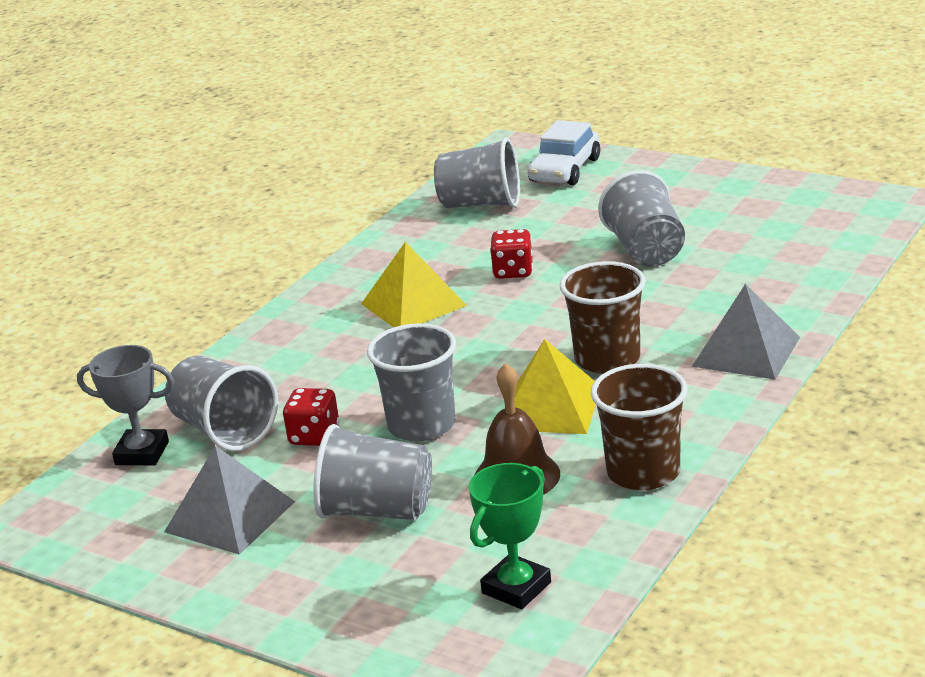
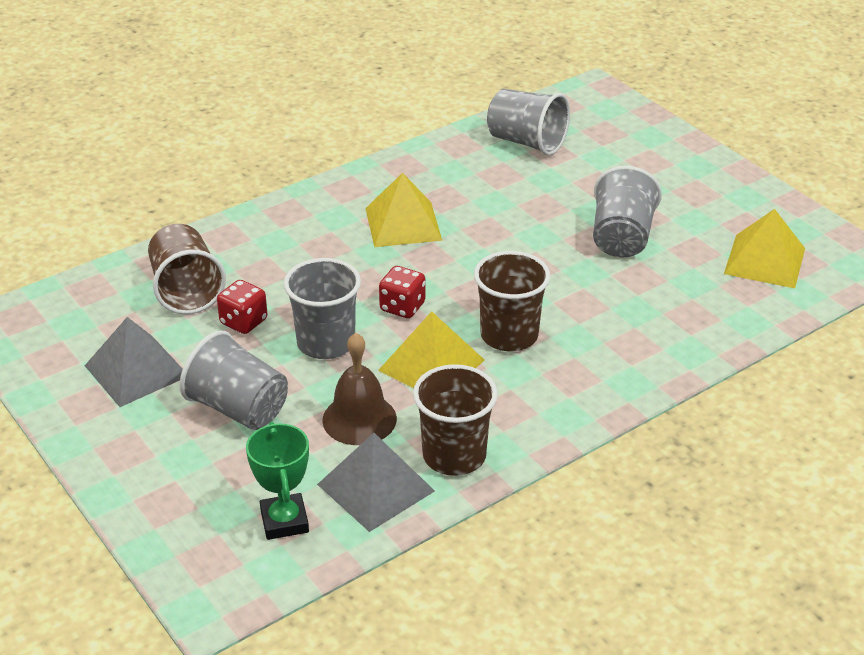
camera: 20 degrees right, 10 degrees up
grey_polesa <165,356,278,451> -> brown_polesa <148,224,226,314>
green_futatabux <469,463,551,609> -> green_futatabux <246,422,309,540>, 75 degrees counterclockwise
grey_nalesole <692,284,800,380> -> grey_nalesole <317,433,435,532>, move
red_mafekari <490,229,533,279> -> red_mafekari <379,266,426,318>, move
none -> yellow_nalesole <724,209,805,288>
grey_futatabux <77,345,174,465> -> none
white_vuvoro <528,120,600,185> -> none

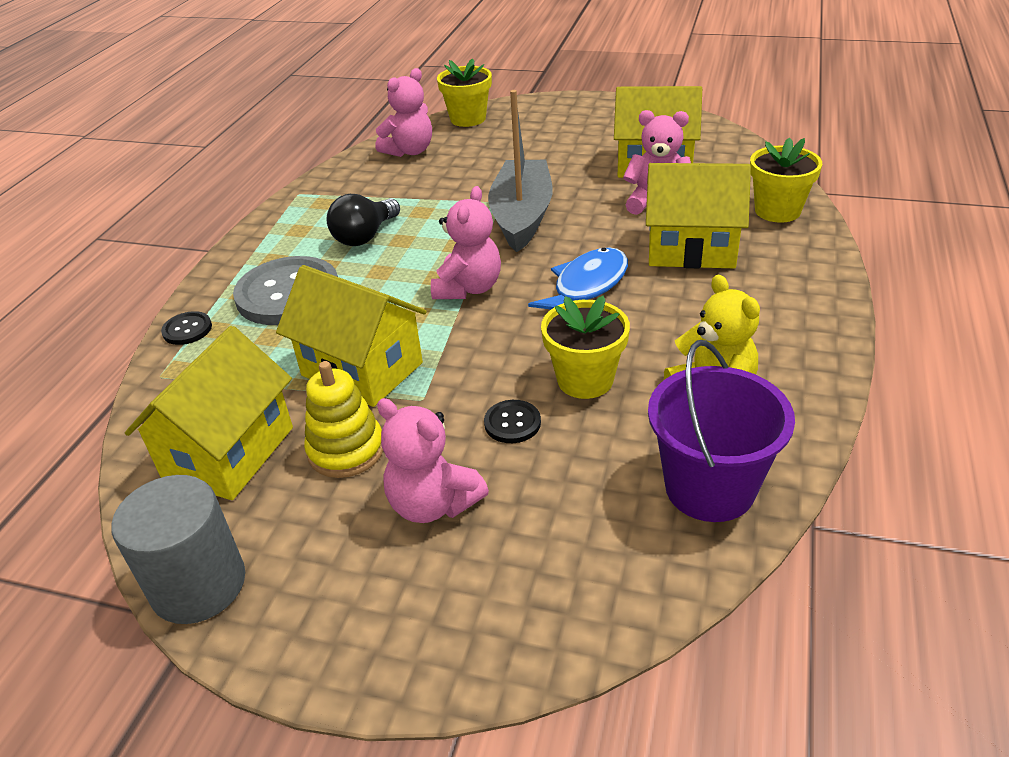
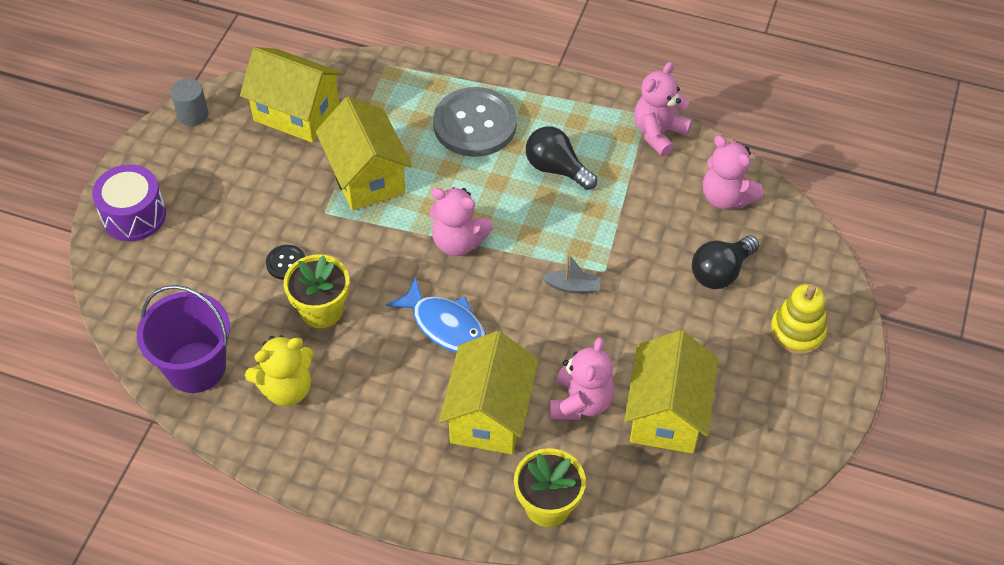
camera: 90 degrees right, 15 degrees up
none -> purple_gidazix <92,164,166,241>
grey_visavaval <111,475,245,624> -> grey_visavaval <171,78,209,126>, x0.60
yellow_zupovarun <276,265,427,407> -> yellow_zupovarun <315,97,412,211>, 60 degrees counterclockwise
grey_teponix <488,90,553,252> -> grey_teponix <541,254,601,294>, x0.41
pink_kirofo <377,398,489,523> -> pink_kirofo <634,62,693,157>, move
none -> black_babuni <692,236,759,289>
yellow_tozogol <304,361,383,478> -> yellow_tozogol <770,284,827,355>, move
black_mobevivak <161,311,212,345> -> none
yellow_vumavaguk <437,58,492,127> -> none

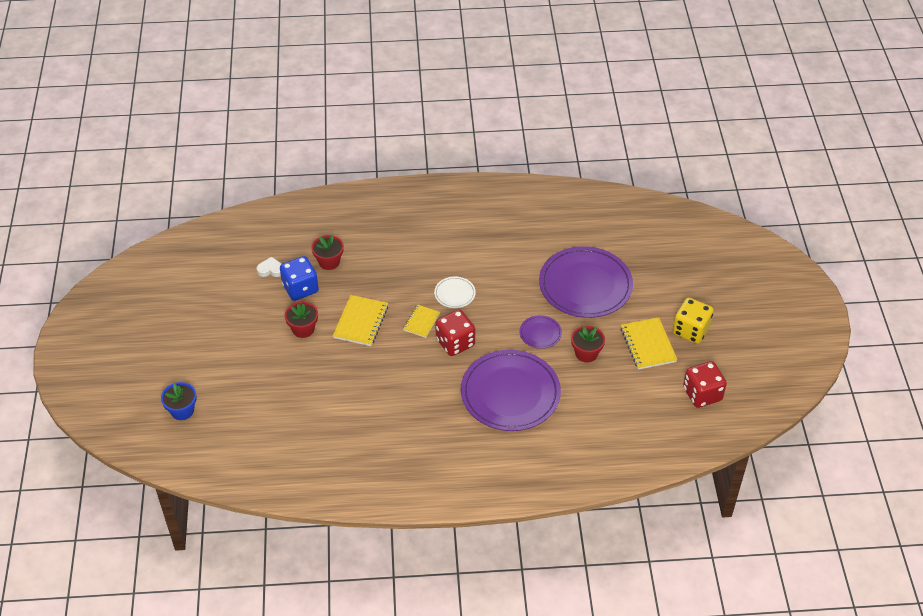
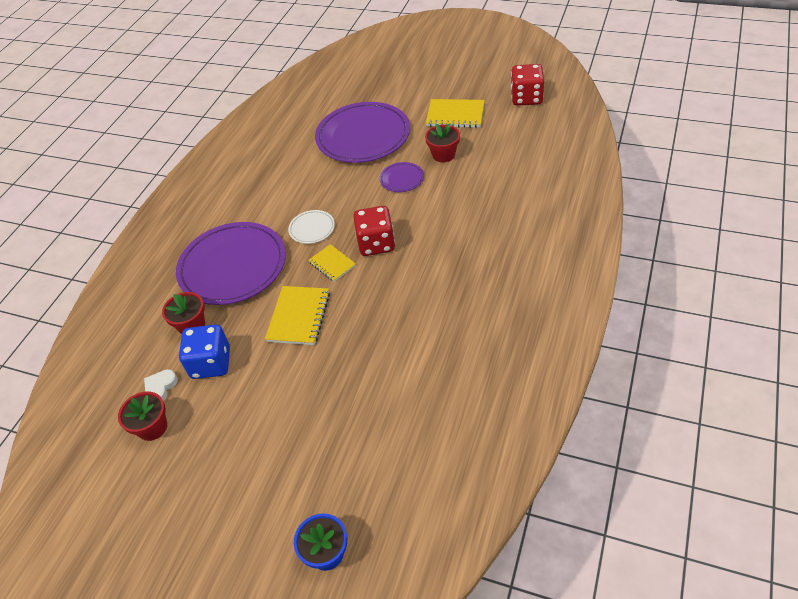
camera: 60 degrees left, 0 degrees up
red_vumavaguk <285,302,318,338> -> red_vumavaguk <118,391,167,441>, move
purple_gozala <461,350,561,431> -> purple_gozala <176,222,286,305>, move
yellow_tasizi <333,295,388,346> -> yellow_tasizi <265,286,330,345>, 60 degrees clockwise
yellow_mafekari <673,297,714,344> -> none

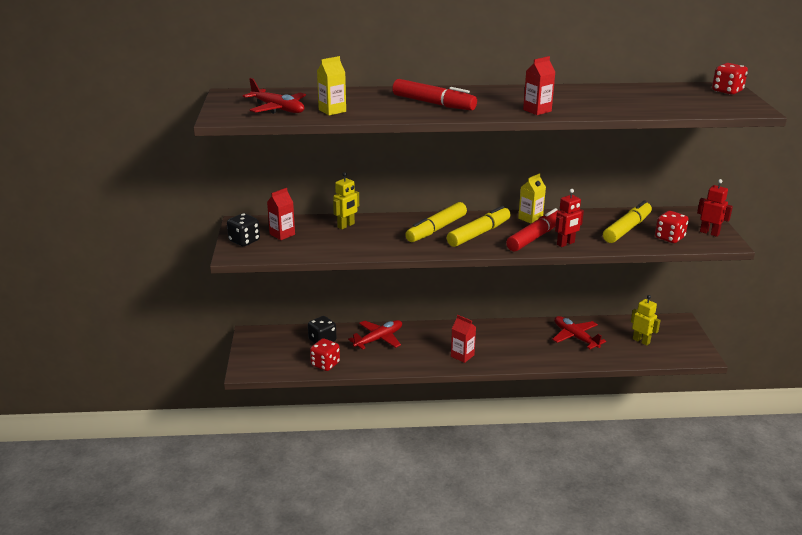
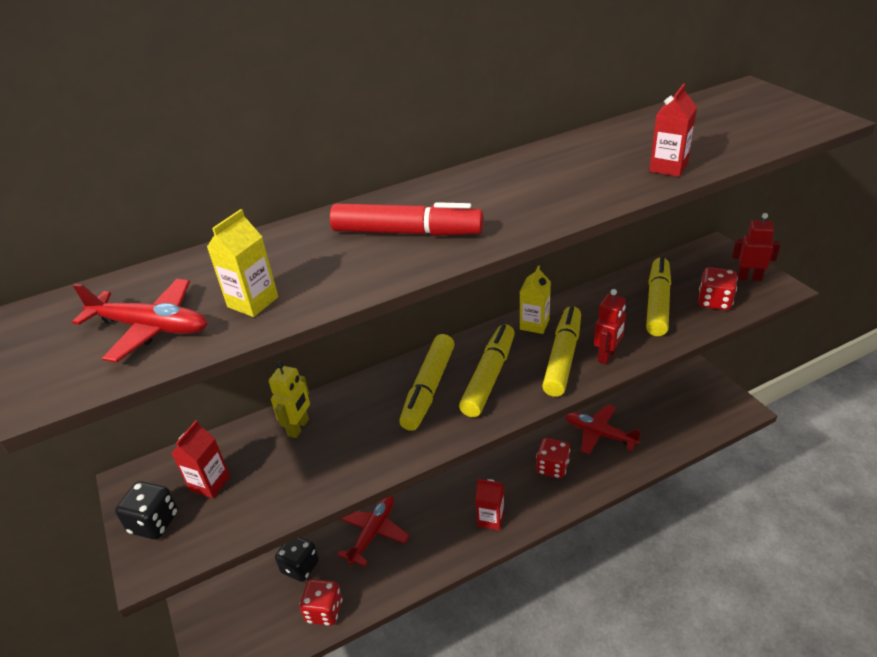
camera: 20 degrees left, 10 degrees up
red_mafekari <712,63,748,95> -> red_mafekari <536,438,570,478>, move
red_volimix <506,208,559,252> -> yellow_volimix <542,306,581,397>
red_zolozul <523,56,556,115> -> red_zolozul <649,84,697,177>, move
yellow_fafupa <631,295,661,346> -> none

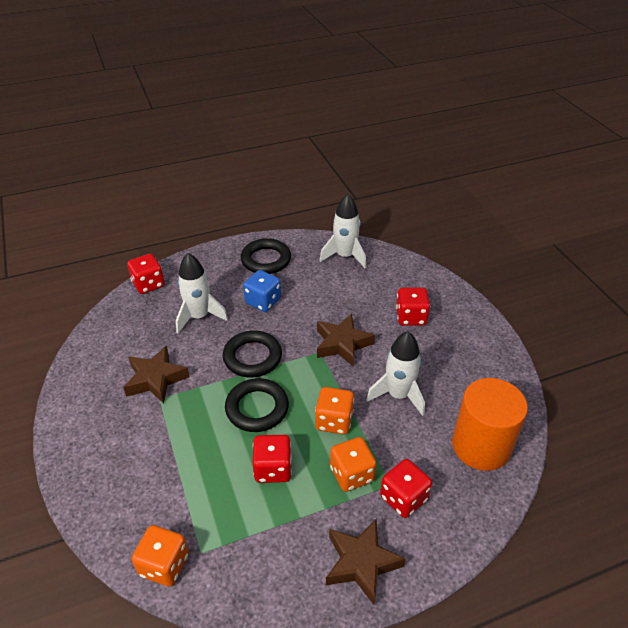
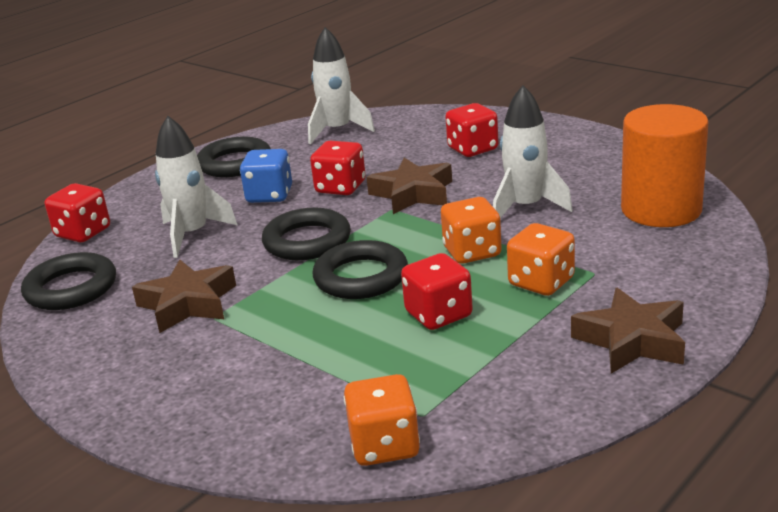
camera: 25 degrees left, 15 degrees down
none -> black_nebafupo <21,252,116,310>
red_mafekari <380,459,432,518> -> red_mafekari <310,141,366,195>, move

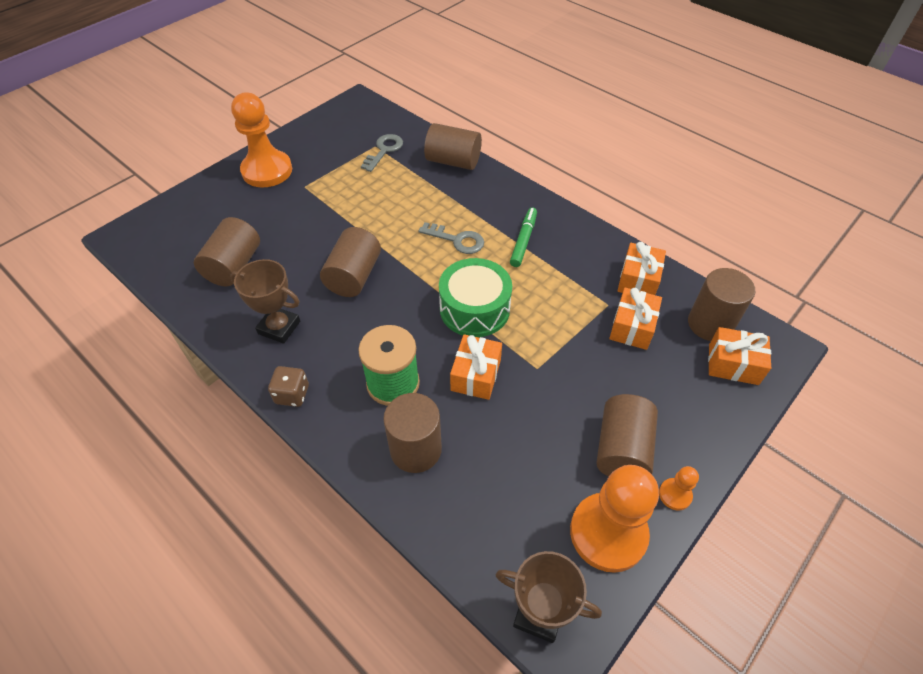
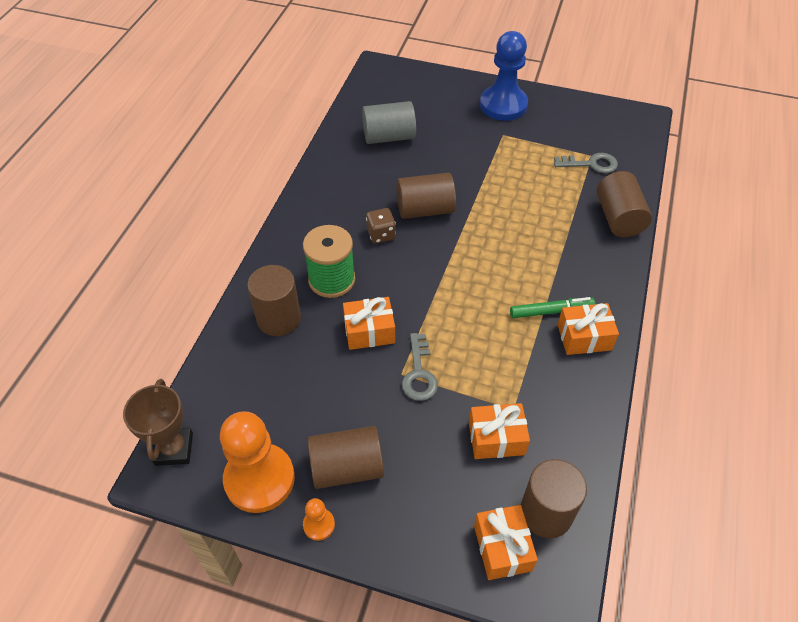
camera: 65 degrees right, 0 degrees up
brown_visavaval <194,217,260,286> -> grey_visavaval <362,101,416,144>
brown_mafekari <268,366,309,407> -> brown_mafekari <366,208,396,244>, move
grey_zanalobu <418,222,484,254> -> grey_zanalobu <402,333,438,401>, move
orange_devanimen <231,93,292,187> -> blue_devanimen <480,31,528,121>
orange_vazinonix <617,242,666,295> -> orange_vazinonix <557,303,619,355>, move
brown_futatabux <230,259,300,344> -> none
green_gidazix <439,258,512,337> -> none

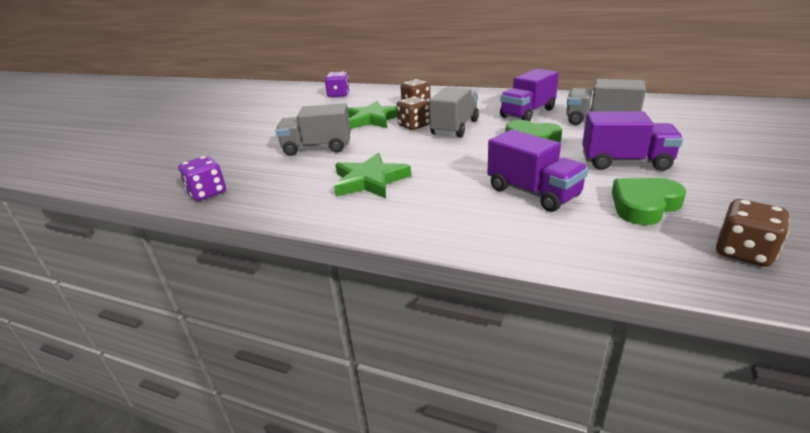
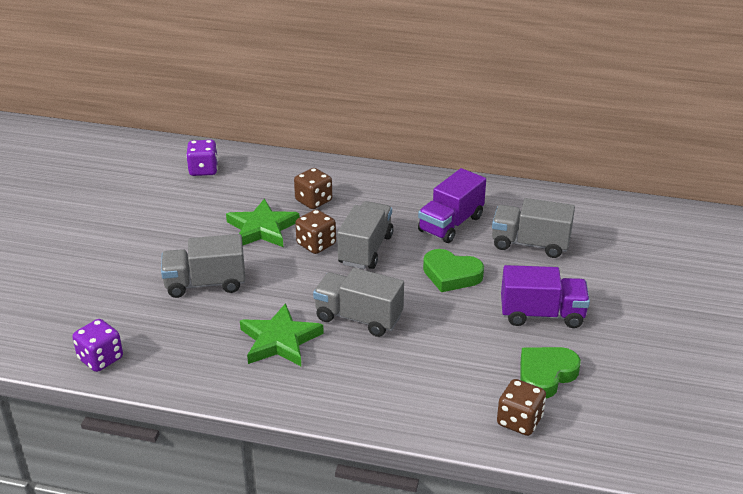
camera: 10 degrees left, 5 degrees up
none -> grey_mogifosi <313,268,404,337>
brown_mafekari <716,199,790,267> -> brown_mafekari <497,379,546,436>, move
purple_mogifosi <487,129,588,212> -> none

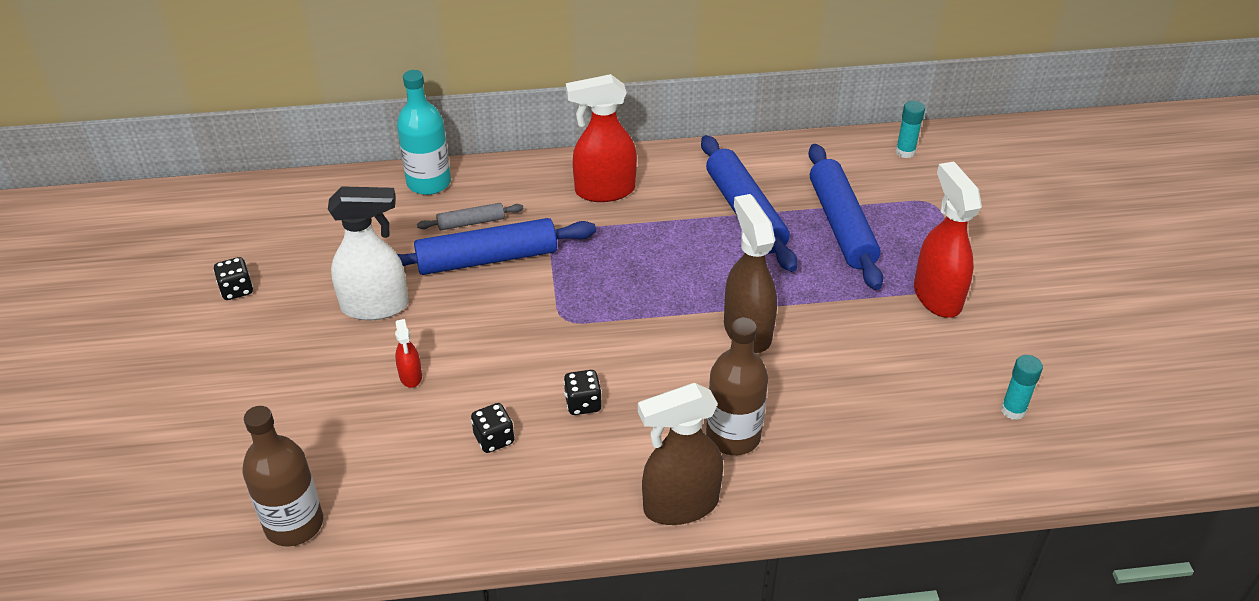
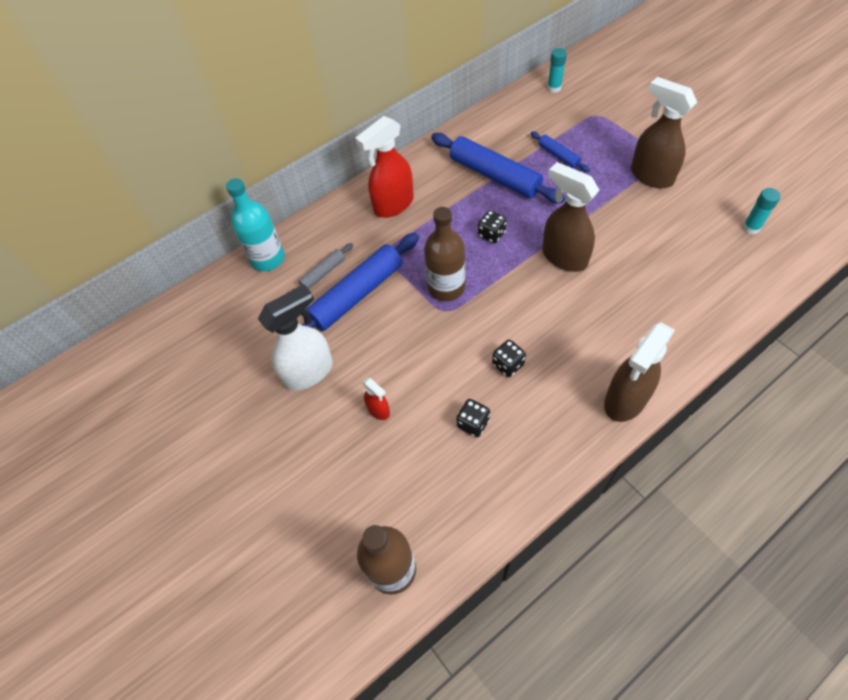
camera: 25 degrees left, 15 degrees up
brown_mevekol <706,318,768,455> -> brown_mevekol <424,207,465,301>, move
black_mafekari <213,257,253,300> -> black_mafekari <478,210,507,243>, move
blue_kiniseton <808,144,883,290> -> blue_kiniseton <531,131,590,172>, x0.50
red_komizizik <914,162,982,318> -> brown_komizizik <631,77,697,188>

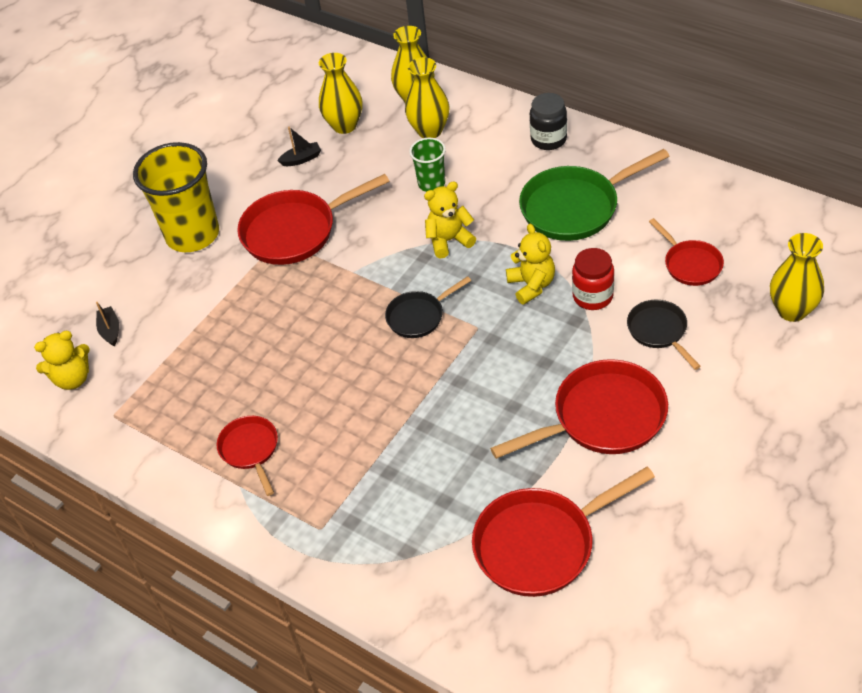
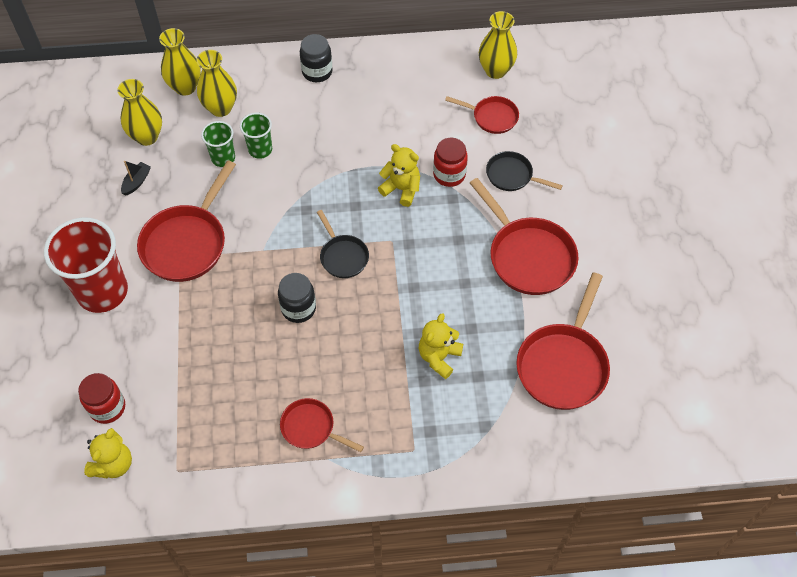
camera: 45 degrees left, 10 degrees up
yellow_polesa <133,142,219,252> -> red_polesa <44,217,128,313>
black_teponix <96,302,119,346> -> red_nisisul <78,373,125,424>
none -> green_polesa <201,121,235,167>
none -> black_nisisul <278,273,316,323>
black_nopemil <385,276,471,338> -> black_nopemil <317,210,369,278>, 45 degrees counterclockwise
yellow_kirofo <424,181,476,259> -> yellow_kirofo <419,313,463,379>, move
red_nopemil <490,359,668,459> -> red_nopemil <470,178,579,295>, 120 degrees clockwise
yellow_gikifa <770,233,824,322> -> yellow_gikifa <479,11,517,79>, move
green_nopemil <519,149,669,241> -> none

